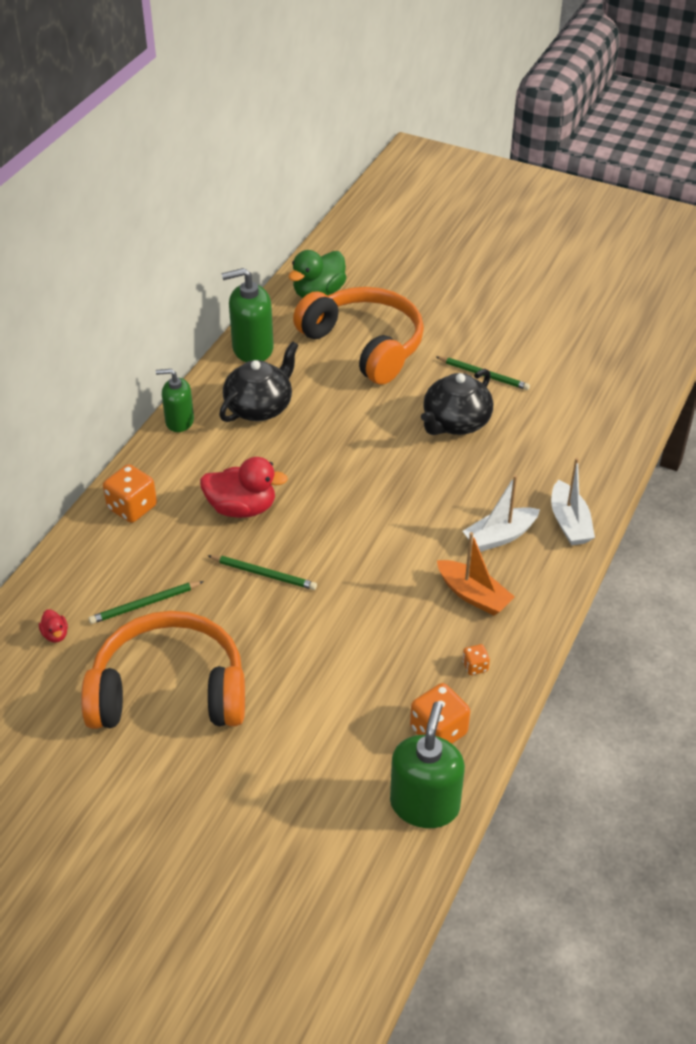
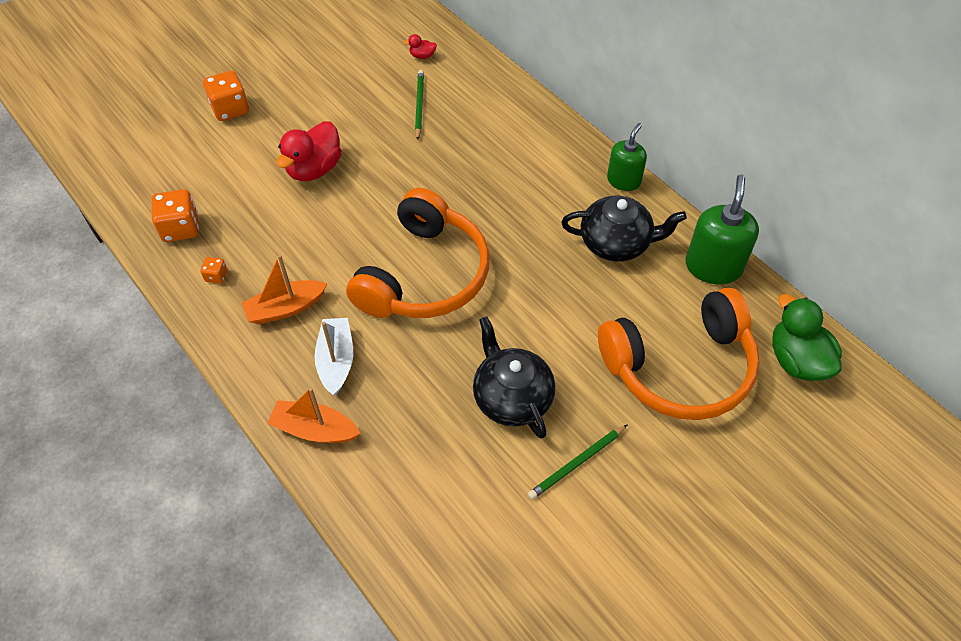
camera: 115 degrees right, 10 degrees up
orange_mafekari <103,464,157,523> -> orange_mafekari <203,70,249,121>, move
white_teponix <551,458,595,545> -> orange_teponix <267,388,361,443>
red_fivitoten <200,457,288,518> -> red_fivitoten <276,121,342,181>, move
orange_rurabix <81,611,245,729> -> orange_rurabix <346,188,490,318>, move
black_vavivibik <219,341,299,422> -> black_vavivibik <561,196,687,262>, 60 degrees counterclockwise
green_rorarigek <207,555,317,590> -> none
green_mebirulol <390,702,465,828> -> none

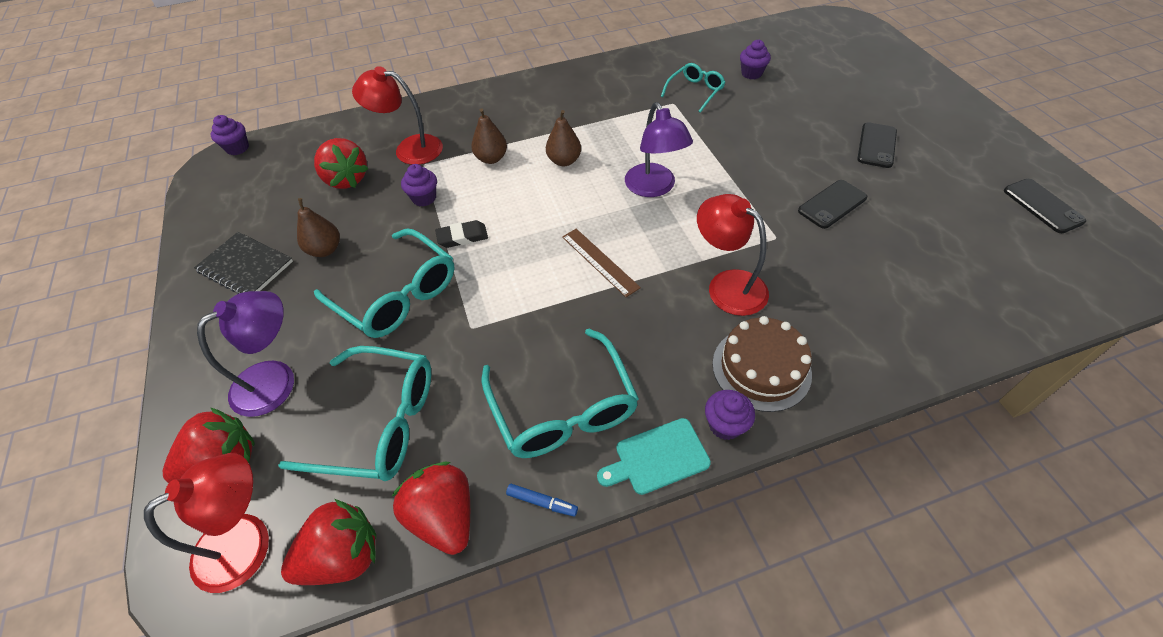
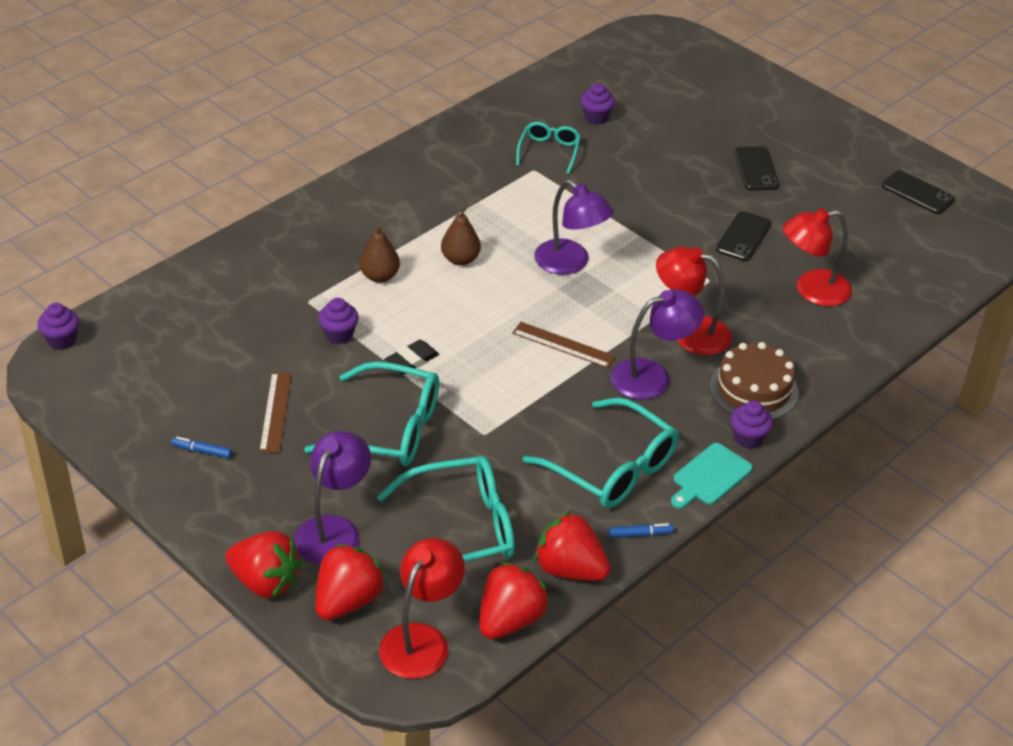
camera: 30 degrees left, 10 degrees down
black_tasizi <194,232,293,294> -> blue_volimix <172,437,232,459>
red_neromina <314,138,369,189> -> red_neromina <225,531,302,598>, move
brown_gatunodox <297,198,340,257> -> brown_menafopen <259,372,292,453>
none -> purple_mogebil <611,289,704,400>
red_mogebil <352,66,443,165> -> red_mogebil <783,208,852,306>, move

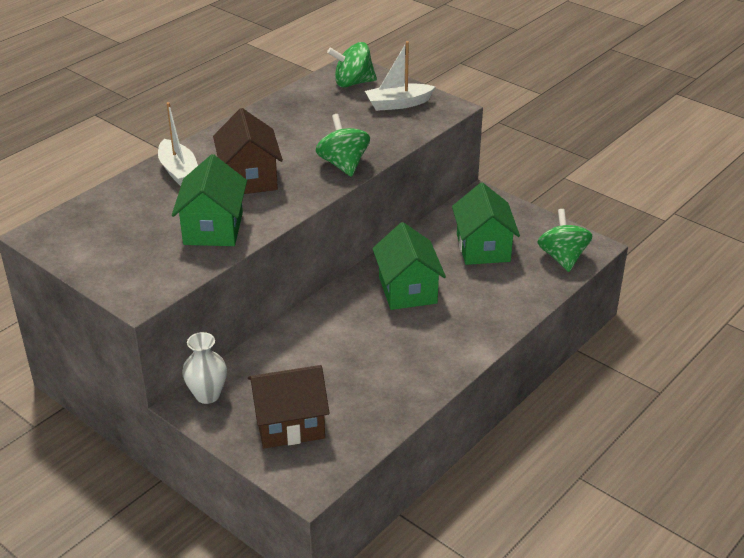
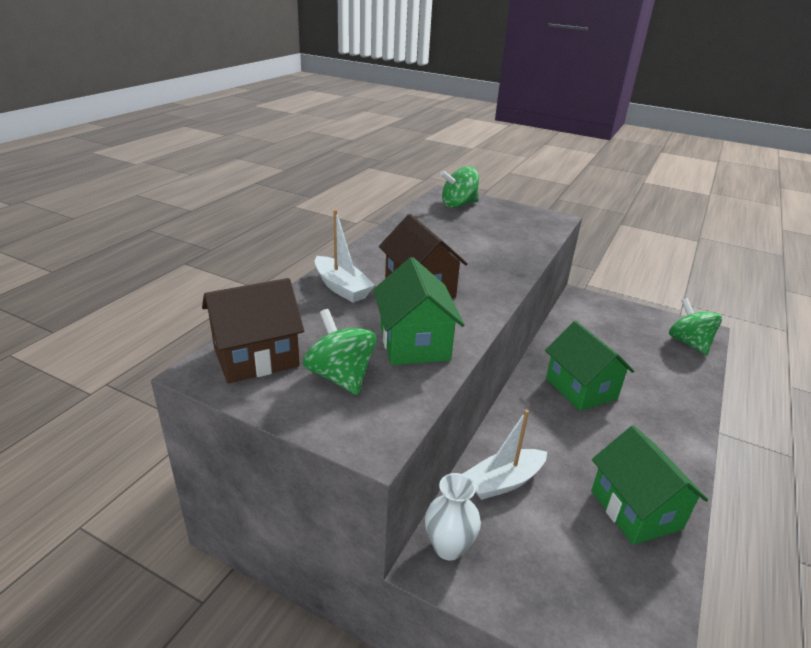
camera: 15 degrees left, 5 degrees down
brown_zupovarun <248,365,330,449> -> brown_zupovarun <202,278,304,383>, move
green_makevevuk <316,114,370,177> -> green_makevevuk <303,309,376,395>, move
white_teponix <365,41,435,111> -> white_teponix <463,410,547,500>, move
green_zupovarun <452,182,520,265> -> green_zupovarun <591,425,708,545>, move

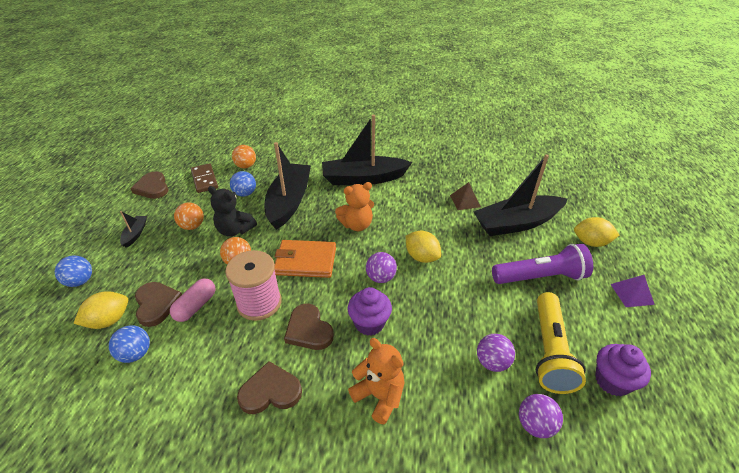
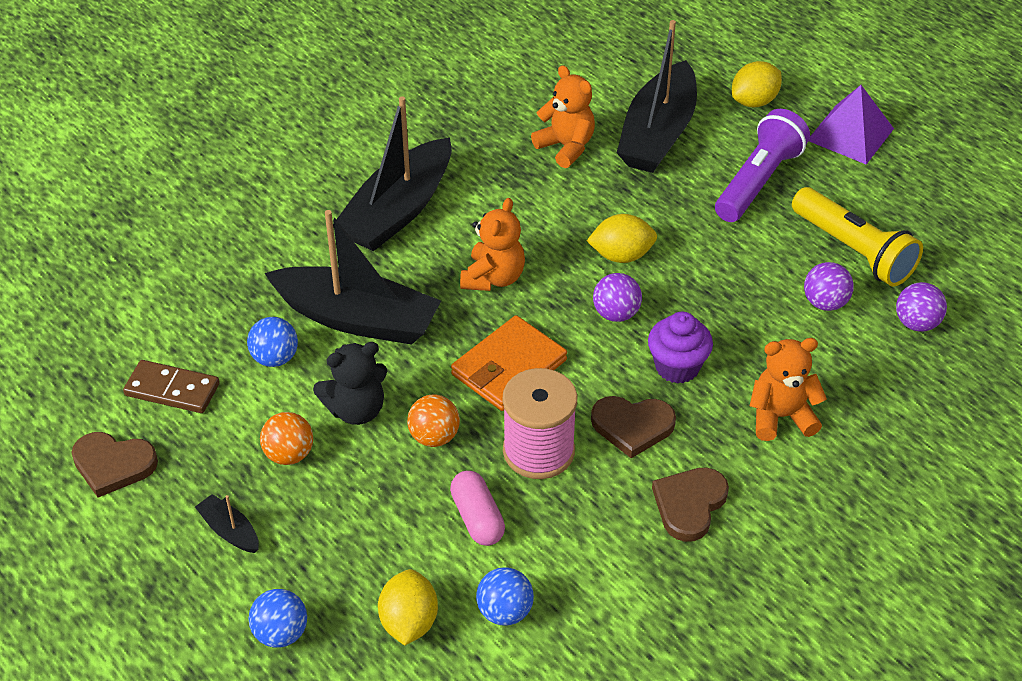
camera: 50 degrees left, 5 degrees up
black_teponix <265,142,311,230> -> black_teponix <264,210,441,345>, 150 degrees clockwise
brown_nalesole <450,182,481,210> -> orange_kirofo <531,65,595,168>
purple_nalesole <610,275,655,307> -> purple_nalesole <809,85,894,164>, x1.57
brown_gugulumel <135,282,182,327> -> none
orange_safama <232,145,256,168> -> none
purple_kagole <595,344,651,396> -> none

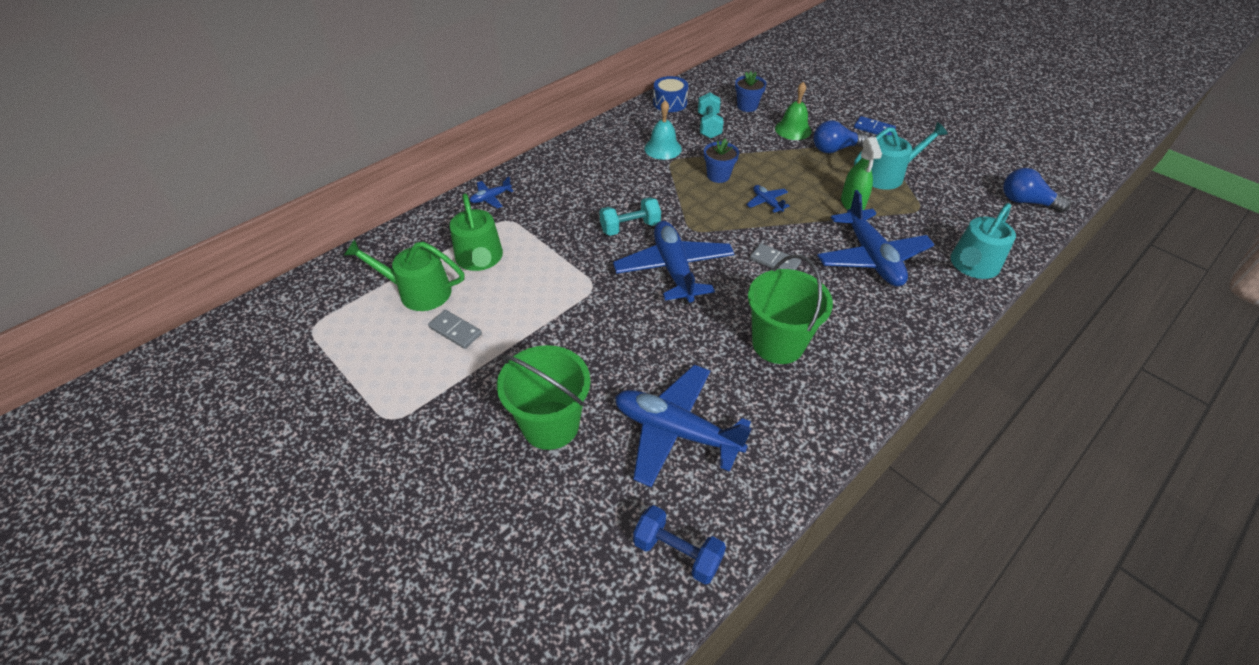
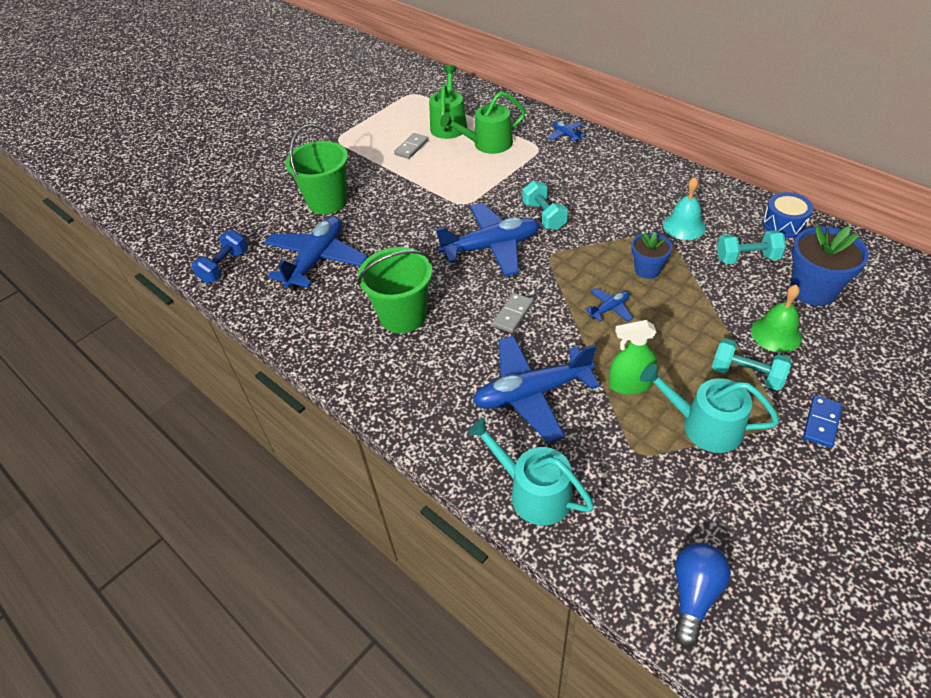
camera: 90 degrees right, 0 degrees up
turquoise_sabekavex <854,122,948,190> -> turquoise_sabekavex <640,364,780,453>, 135 degrees clockwise
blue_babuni <813,120,869,153> -> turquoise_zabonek <712,338,791,391>
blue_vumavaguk <735,71,766,112> -> blue_vumavaguk <790,226,869,306>, x1.63

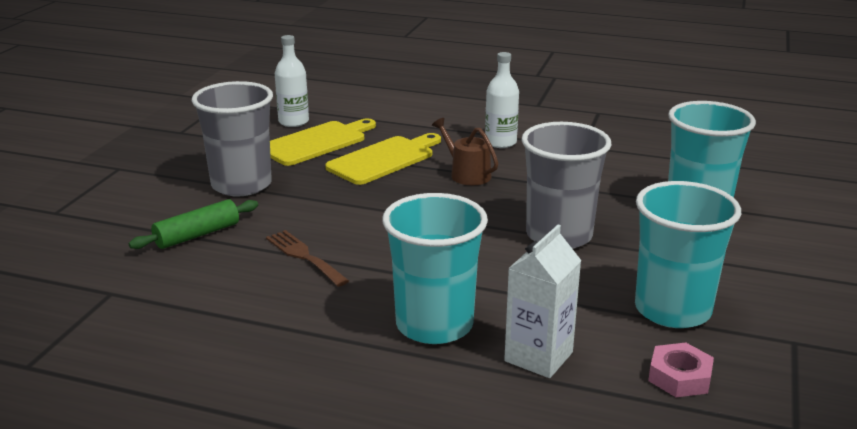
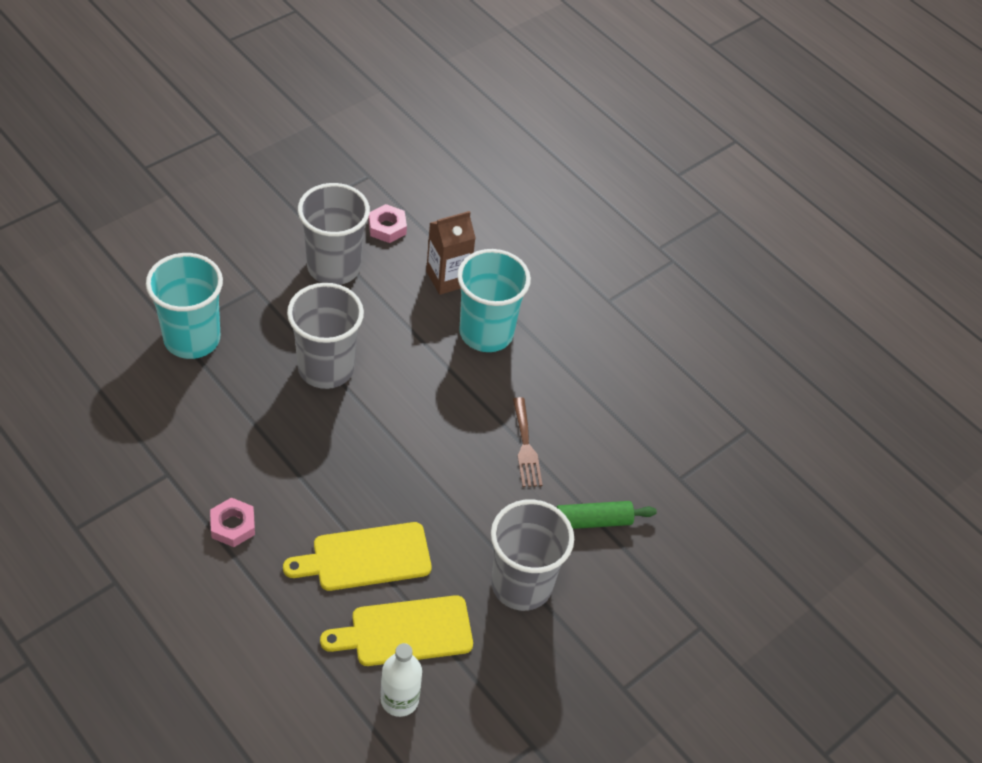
camera: 155 degrees left, 25 degrees up
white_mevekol <485,52,519,148> -> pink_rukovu <210,498,255,547>
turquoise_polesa <635,181,741,328> -> grey_polesa <298,183,370,285>
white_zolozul <504,224,581,378> -> brown_zolozul <426,211,475,295>
brown_sabekavex <432,118,499,185> -> none

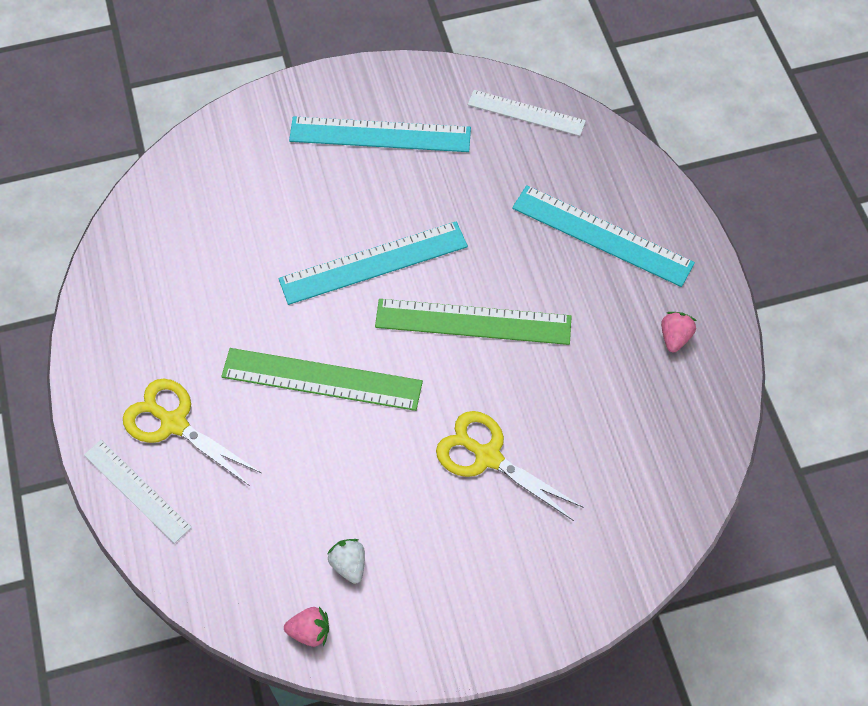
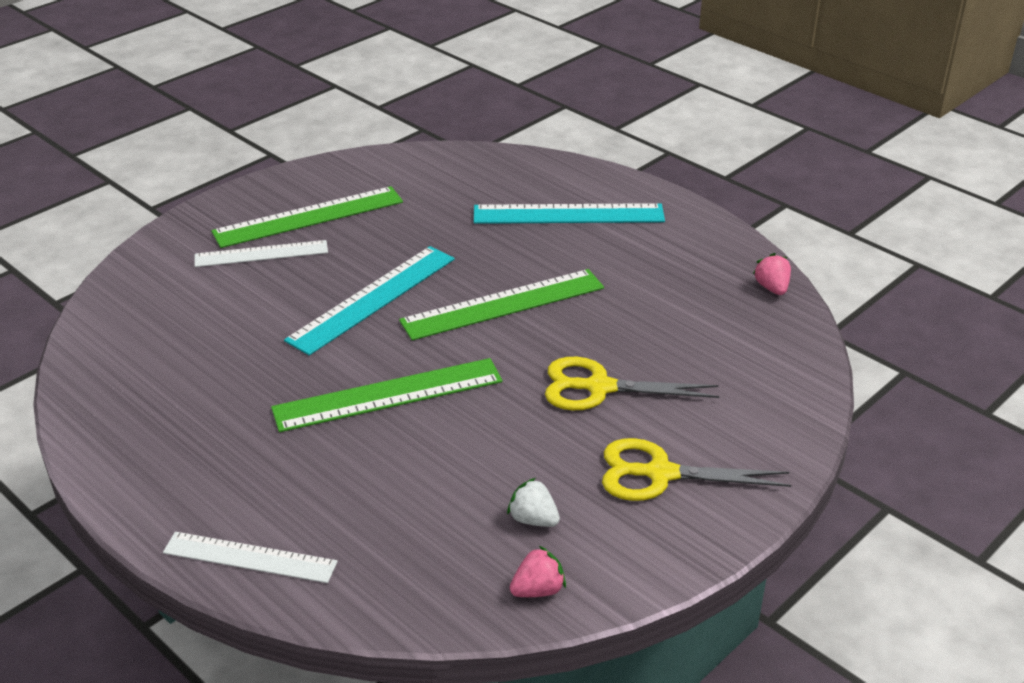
camera: 30 degrees left, 25 degrees down
white_menafopen <468,90,586,136> -> white_menafopen <195,240,328,267>, move
turquoise_menafopen <289,116,471,152> -> green_menafopen <211,186,403,248>
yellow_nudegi <123,379,261,486> -> yellow_nudegi <602,438,791,501>, move
pink_neromina <661,312,697,352> -> pink_neromina <753,253,791,295>, move

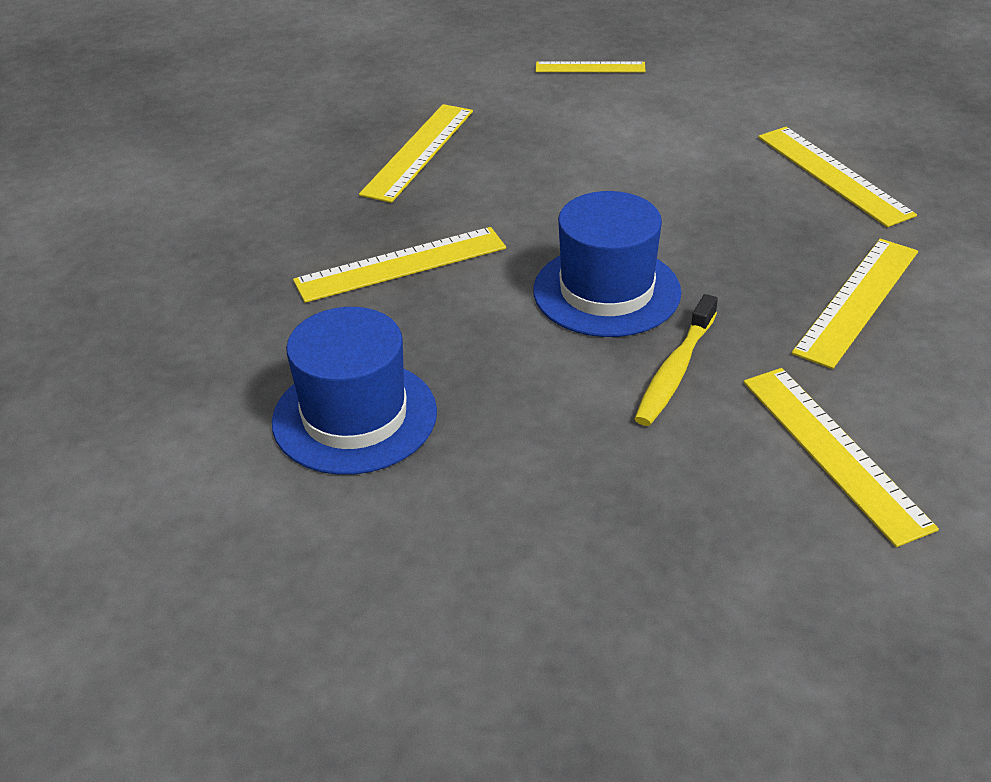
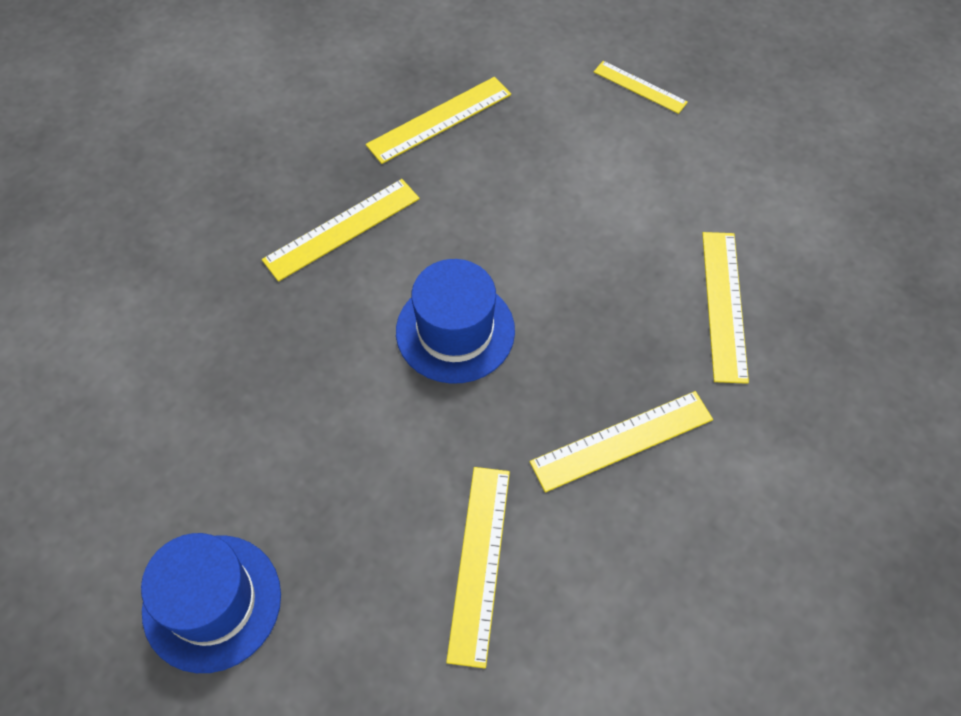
camera: 30 degrees right, 20 degrees up
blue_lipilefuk <272,307,437,475> -> blue_lipilefuk <141,533,281,673>, move
yellow_menafopen <293,227,506,303> -> yellow_menafopen <262,179,420,282>, 45 degrees counterclockwise
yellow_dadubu <634,294,718,426> -> none

